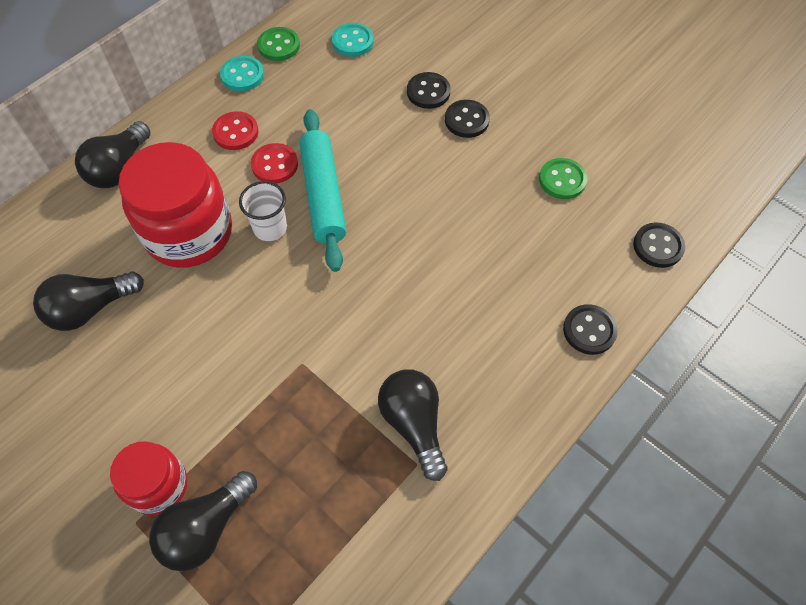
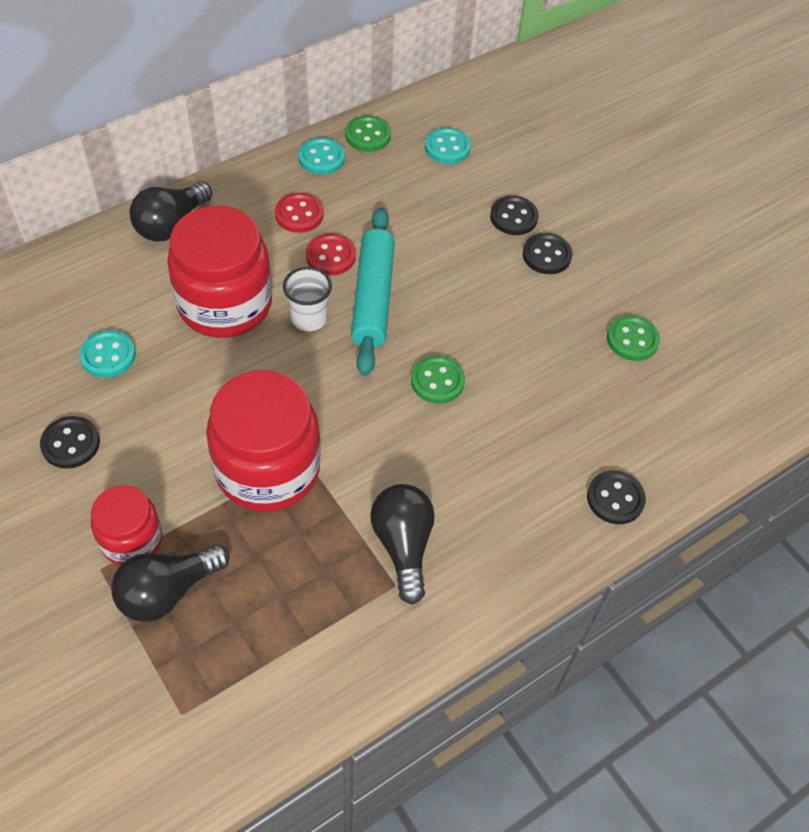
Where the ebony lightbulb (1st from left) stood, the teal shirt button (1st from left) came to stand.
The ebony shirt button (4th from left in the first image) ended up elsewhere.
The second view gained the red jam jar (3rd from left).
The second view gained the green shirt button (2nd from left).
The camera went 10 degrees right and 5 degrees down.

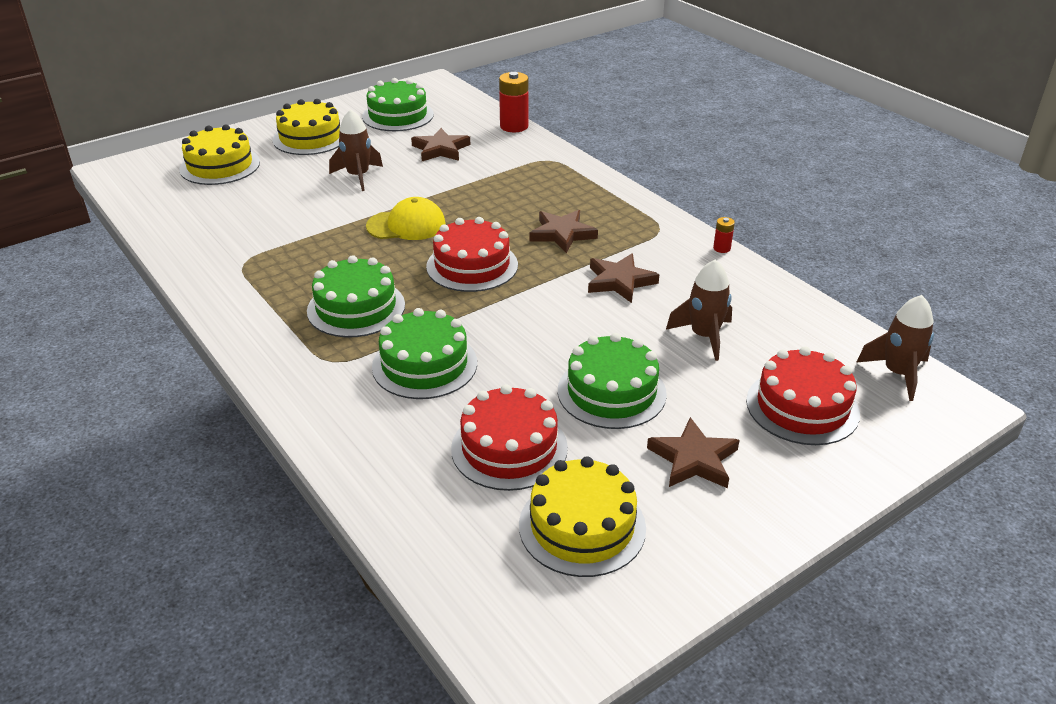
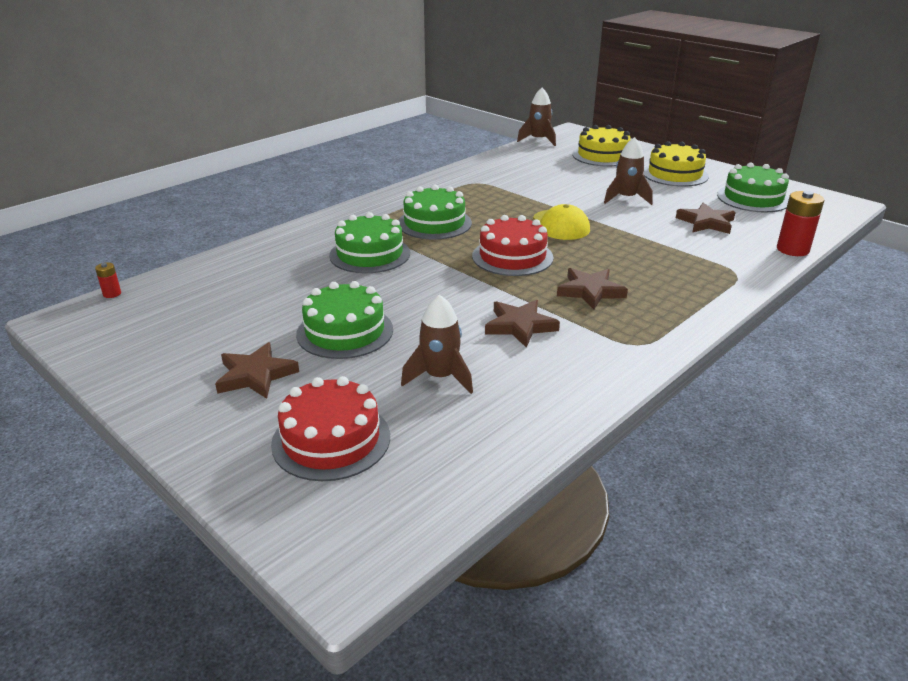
The second view lost the red gateau (2nd from left).
The second view lost the golden gateau (3rd from left).
The red power cell (2nd from left in the first image) ended up elsewhere.
The russet toy rocket (3rd from left in the first image) ended up elsewhere.
The camera went 80 degrees right and 5 degrees down.

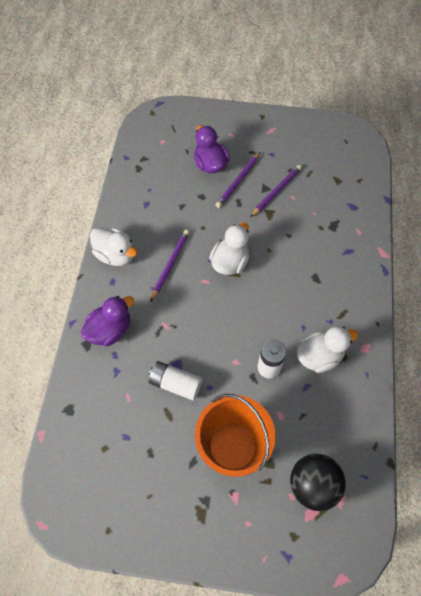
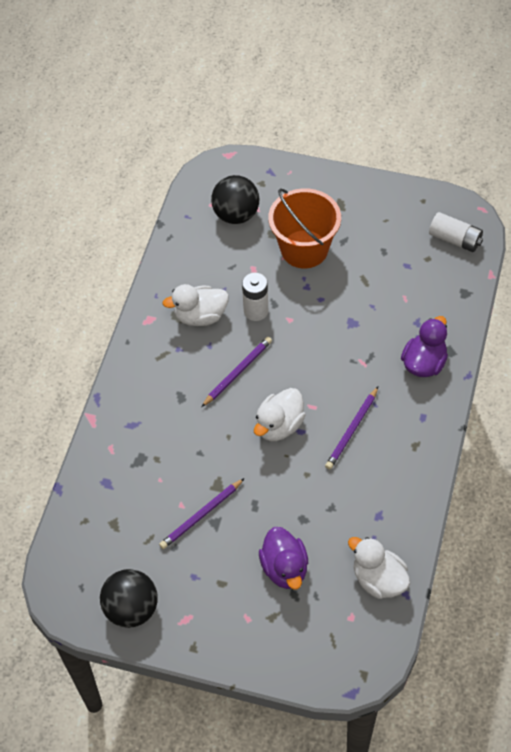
The purple toy duck (1st from left in the first image) ended up facing another way, 150 degrees clockwise from before.
The snow-white toy duck (1st from left in the first image) ended up elsewhere.
The snow-white power cell (1st from left in the first image) ended up elsewhere.
The purple wooden pencil (2nd from left) ended up elsewhere.
The second view gained the ebony sphere (1st from left).
The camera went 170 degrees left and 5 degrees down.

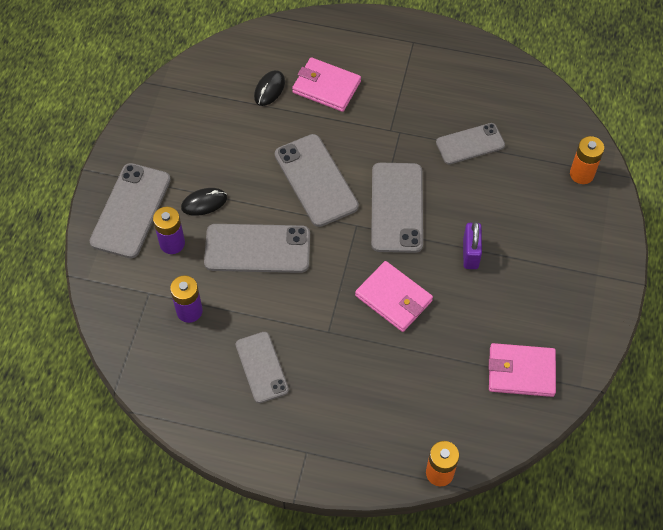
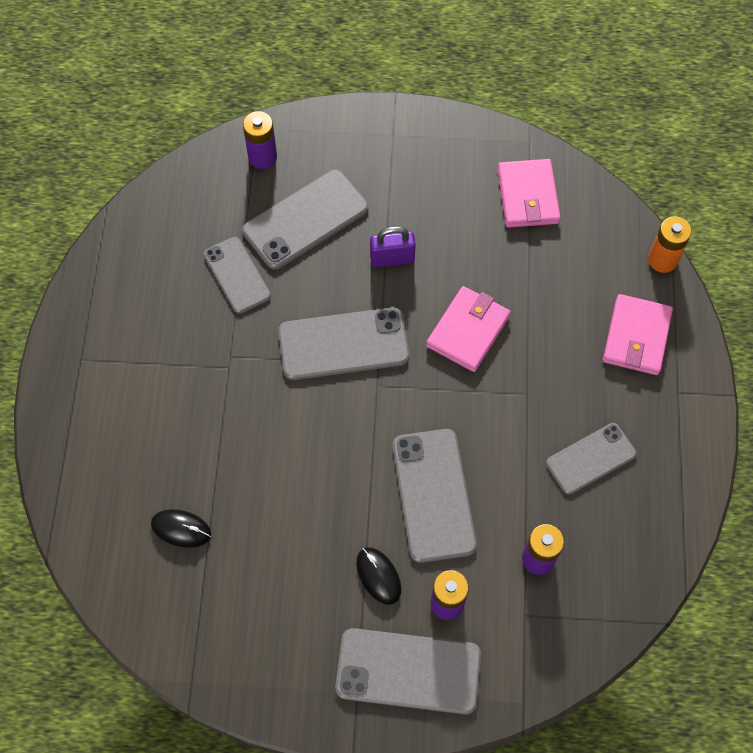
The grey smartphone (4th from left in the first image) ended up elsewhere.
The pink billfold (1st from left in the first image) ended up elsewhere.
What was the bright orange power cell (2nd from left) turned into the purple power cell (1st from left).
The camera went 100 degrees left and 5 degrees up.

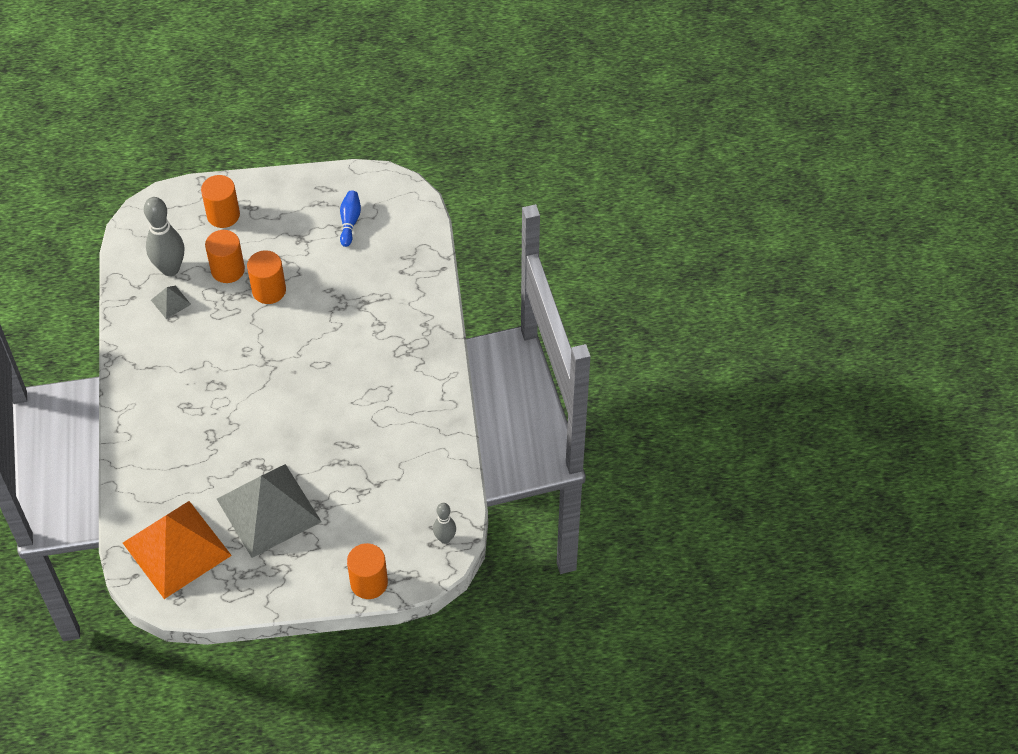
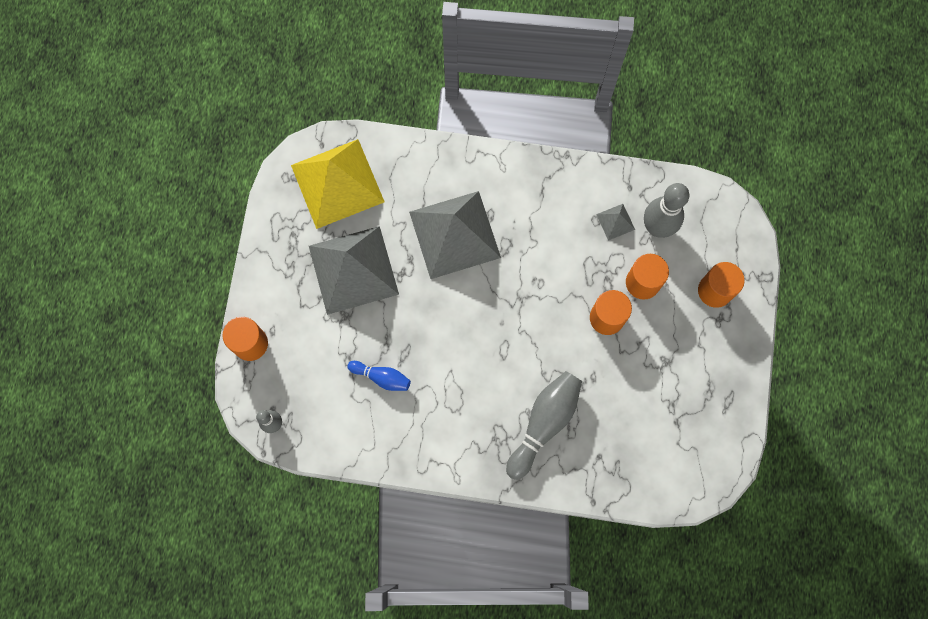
What was the bright orange pyramid turned into the golden pyramid.
The cobalt skittle ended up elsewhere.
The second view gained the grey pyramid (2nd from left).
The second view gained the grey skittle (2nd from left).
The camera went 105 degrees right and 20 degrees up.

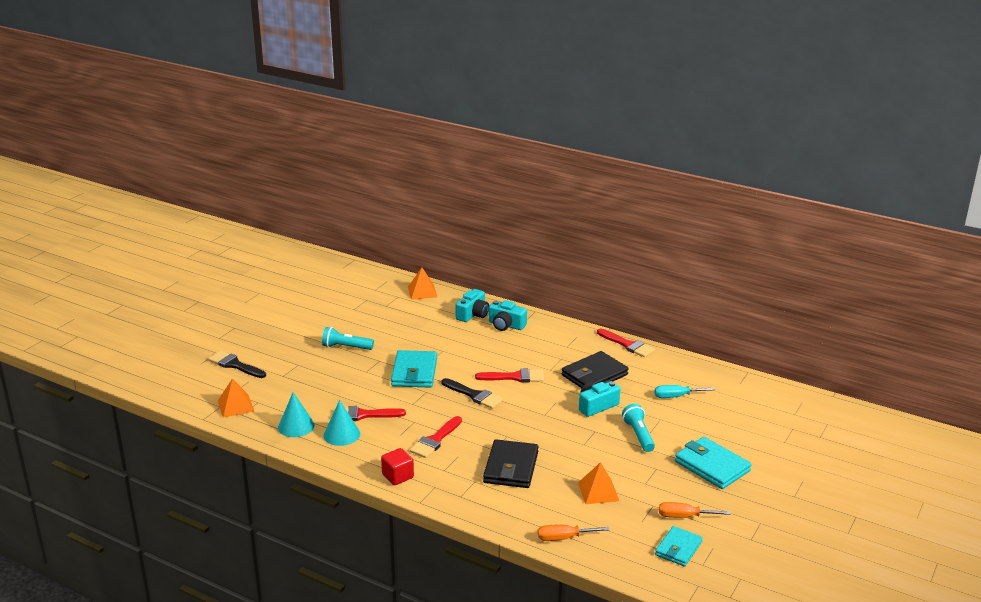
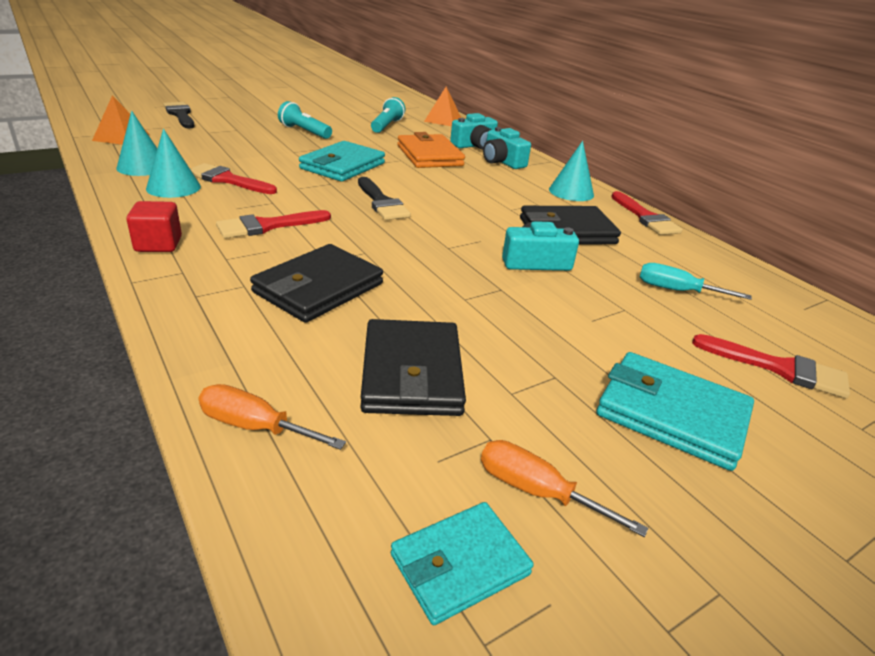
The red paint brush (3rd from left in the first image) ended up elsewhere.
Where the bright orange pyramid (3rd from left) stood, the ebony billfold (2nd from left) came to stand.
The teal flashlight (2nd from left) ended up elsewhere.
The teal billfold (3rd from left) ended up facing another way, 45 degrees counterclockwise from before.
The second view gained the bright orange billfold.
The second view gained the teal cone shape (3rd from left).
The camera went 25 degrees right and 5 degrees up.

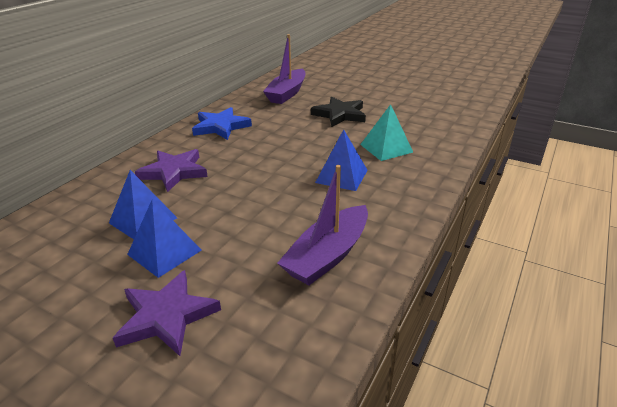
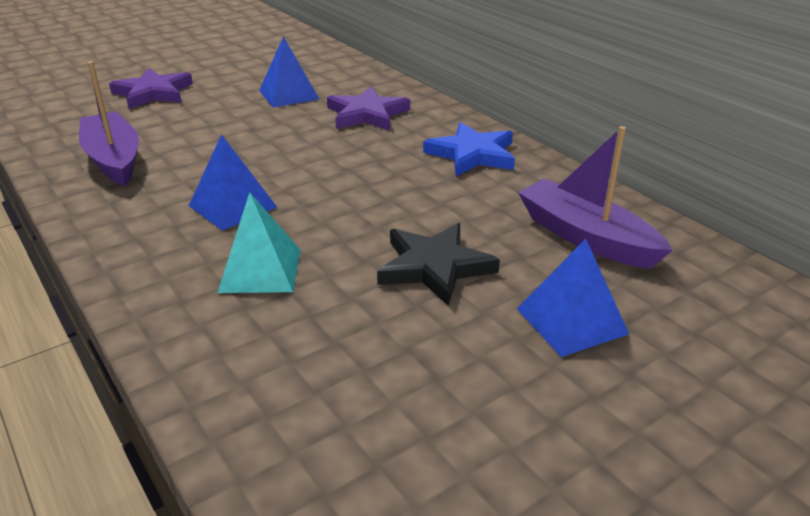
The cobalt pyramid (2nd from left in the first image) ended up elsewhere.
The camera went 115 degrees right and 0 degrees up.

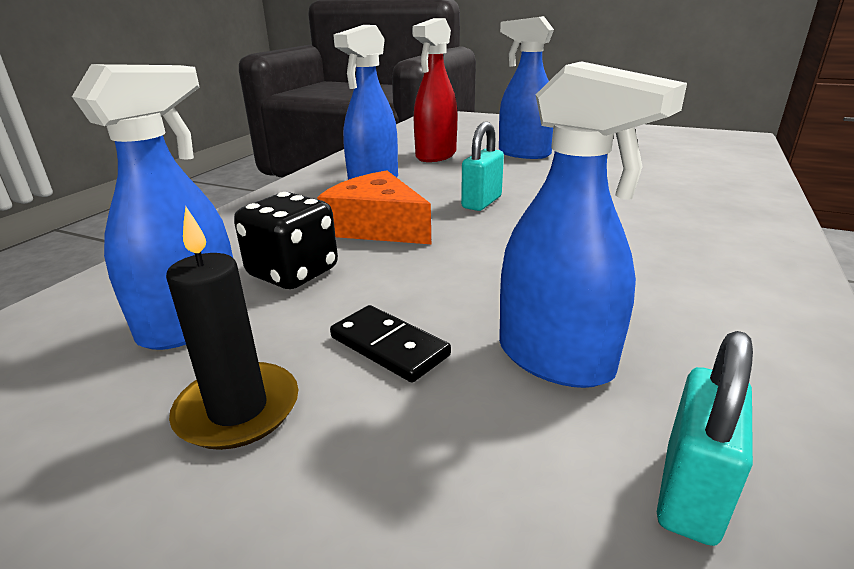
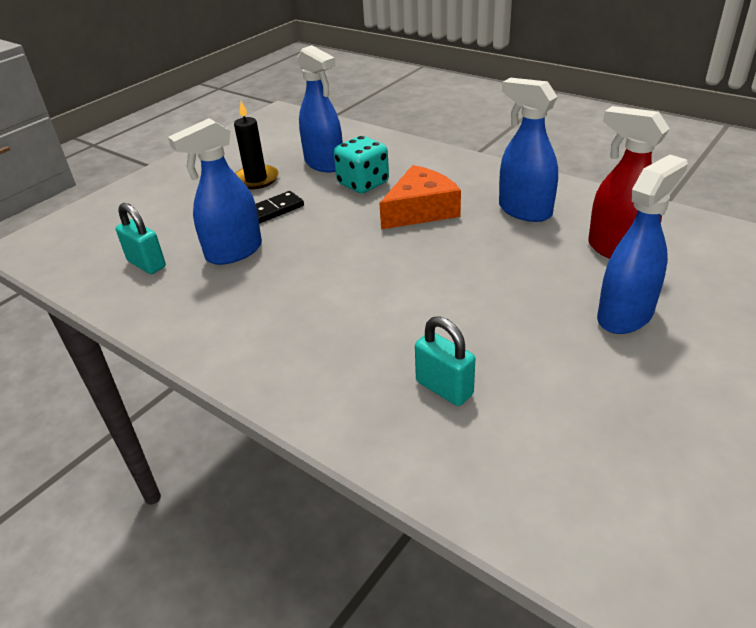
What was the ebony dice turned into the teal dice.
The teal small lock (1st from left in the first image) ended up elsewhere.
The camera went 105 degrees right and 10 degrees up.

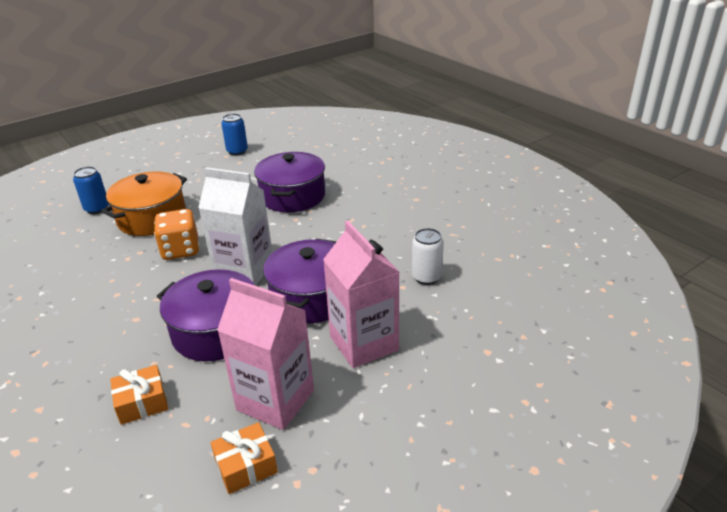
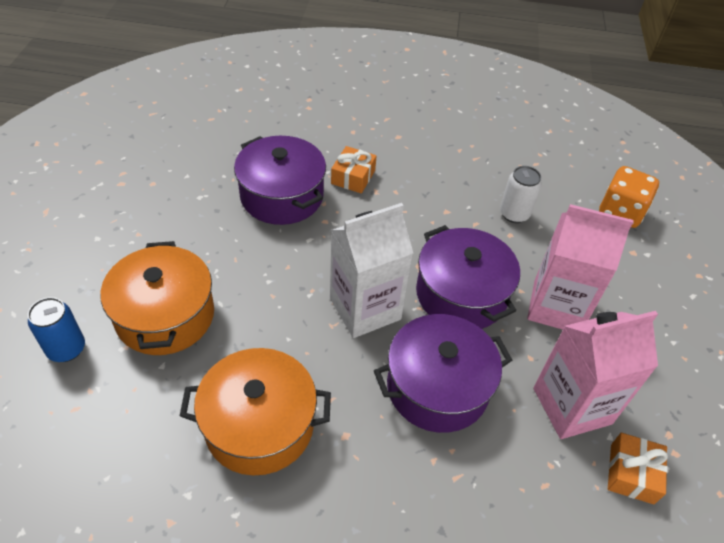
The bright orange wrapped gift (1st from left) ended up elsewhere.
The bright orange dice ended up elsewhere.
The second view lost the cobalt can (2nd from left).
The second view gained the bright orange pot (2nd from left).
The camera went 50 degrees left and 15 degrees up.

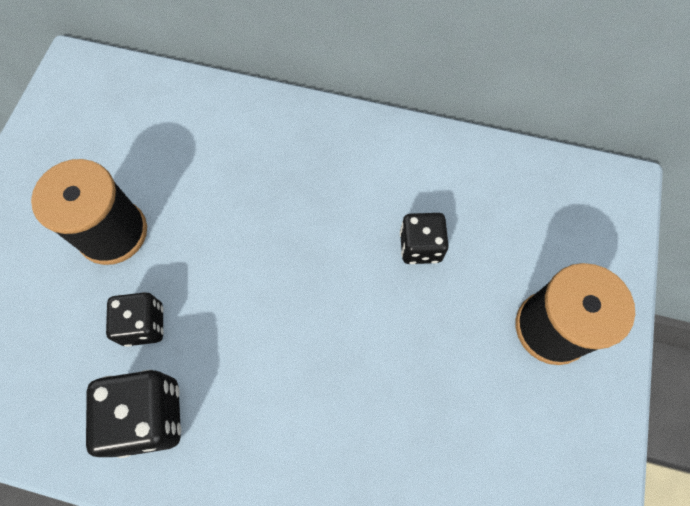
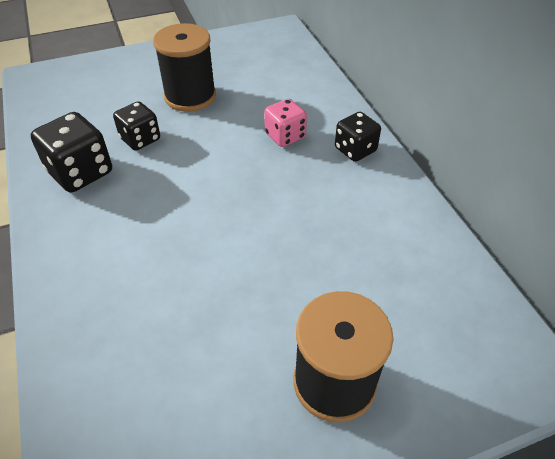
The ebony dice (3rd from left) ended up elsewhere.
The second view gained the pink dice.
The camera went 55 degrees right and 20 degrees down.

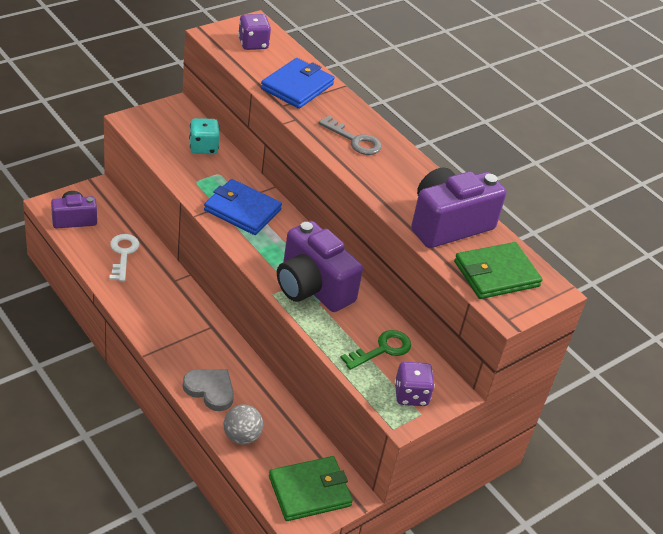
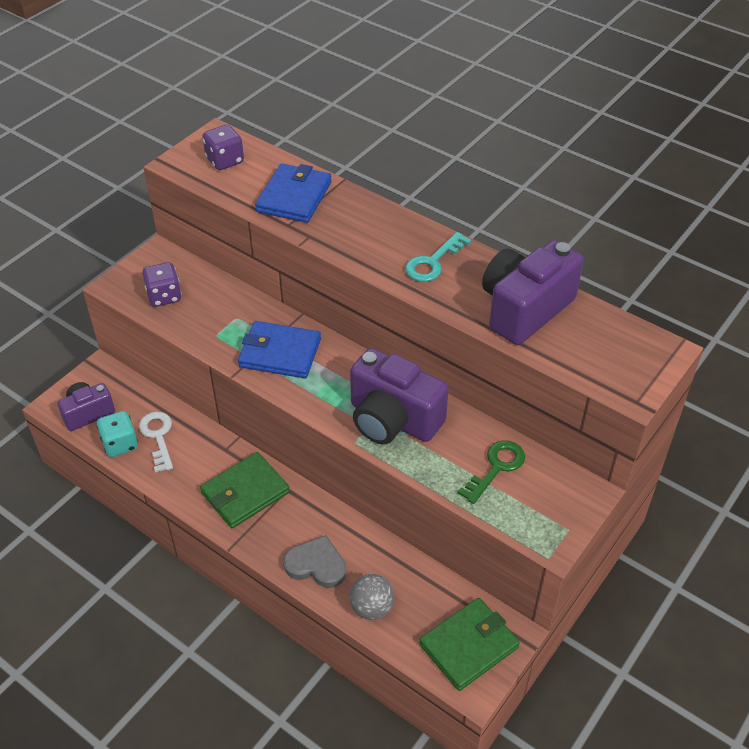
The teal dice ended up elsewhere.
The second view lost the grey key.
The purple dice (2nd from left in the first image) ended up elsewhere.
The green billfold (2nd from left in the first image) ended up elsewhere.
The second view gained the teal key.
The camera went 10 degrees left and 5 degrees up.

